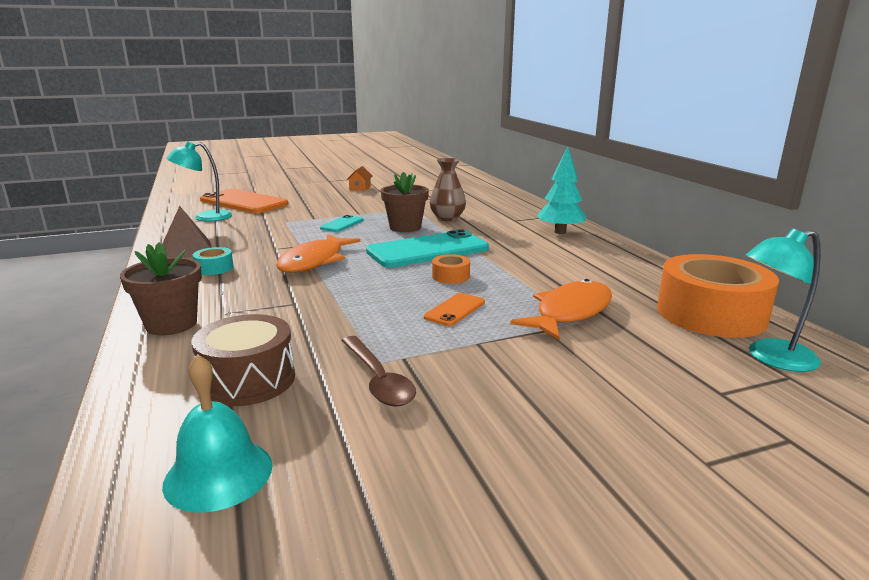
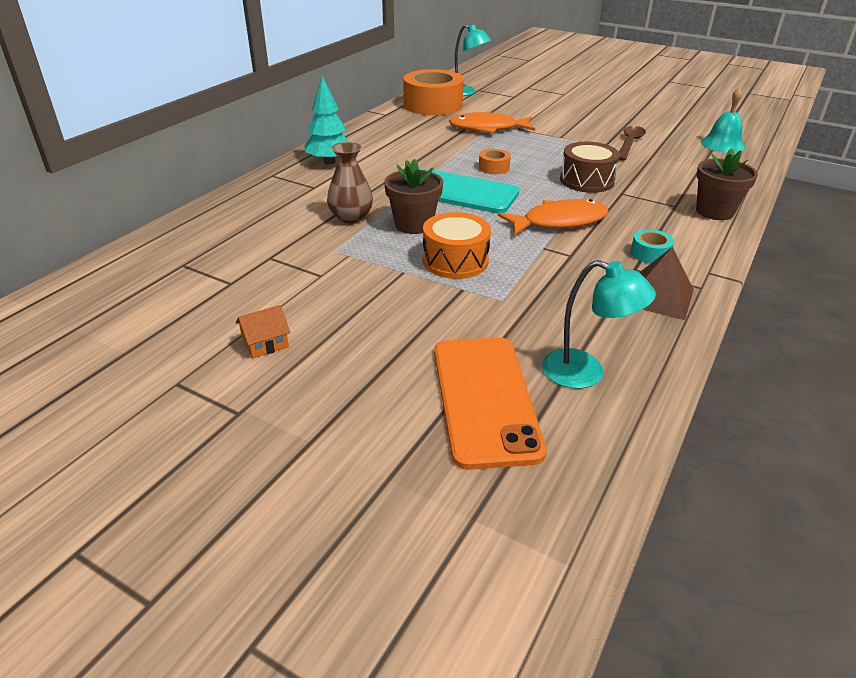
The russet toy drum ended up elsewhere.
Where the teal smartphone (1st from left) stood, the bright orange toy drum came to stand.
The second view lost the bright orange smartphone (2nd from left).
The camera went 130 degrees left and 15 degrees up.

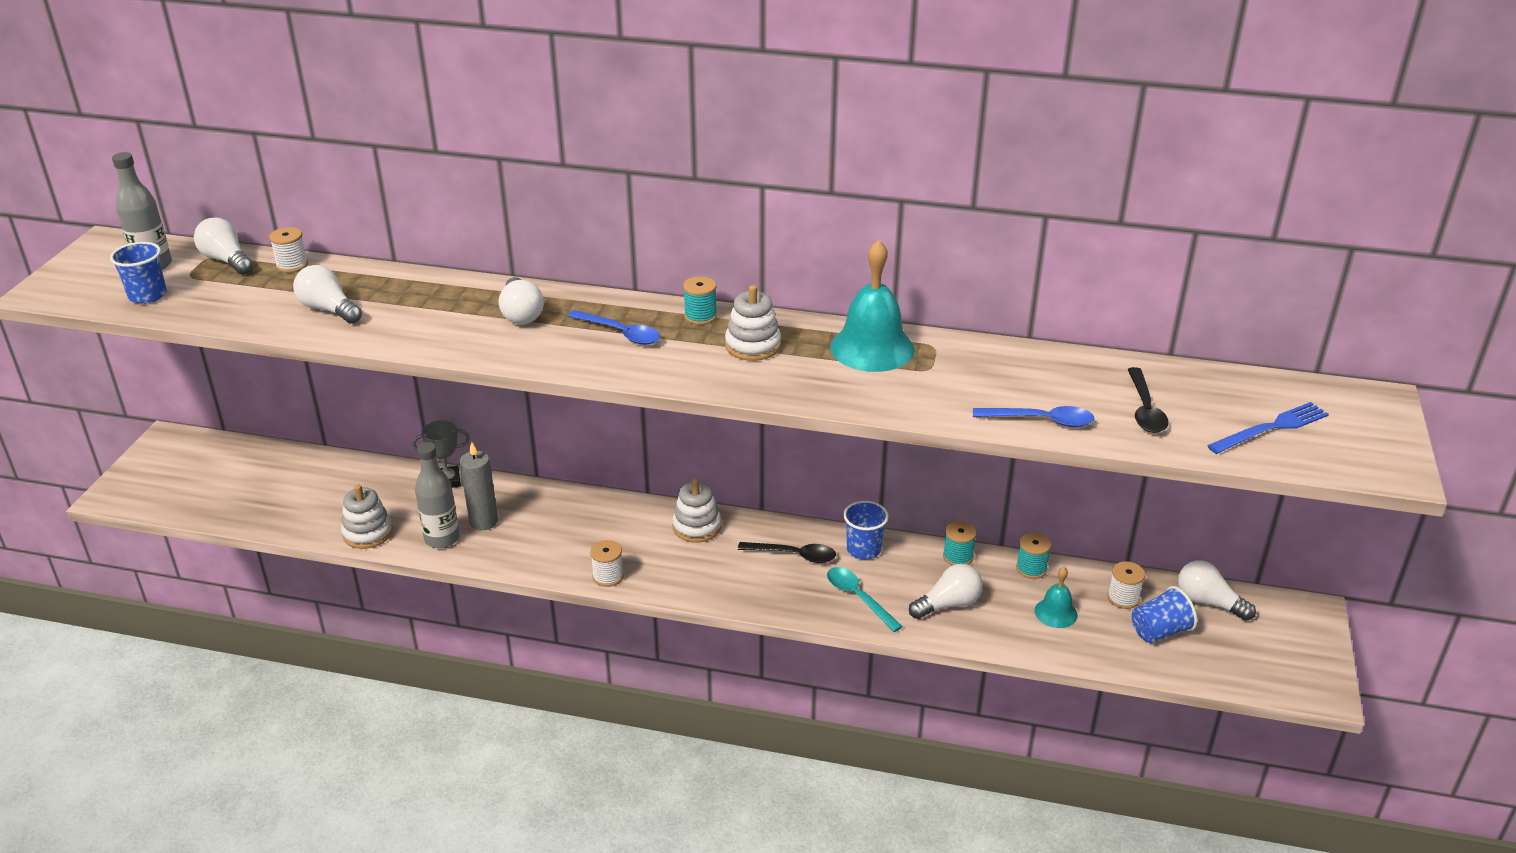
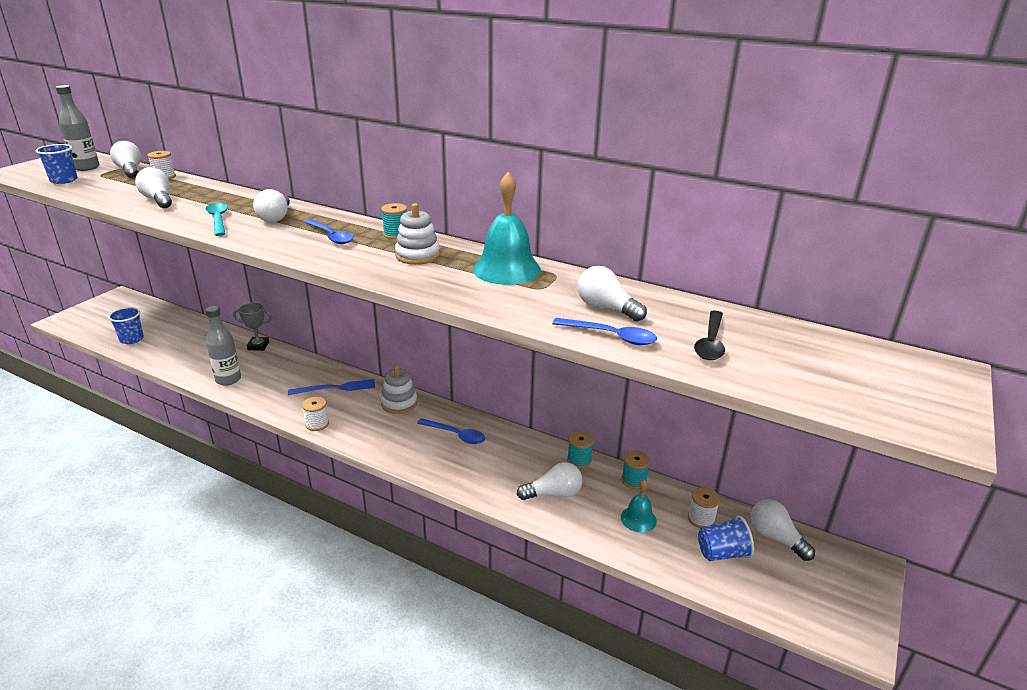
The second view lost the snow-white stacking toy (1st from left).
The second view lost the grey pillar candle.
What was the ebony tablespoon (1st from left) turned into the cobalt tablespoon (2nd from left).
The teal tablespoon ended up elsewhere.
The cobalt cup (2nd from left) ended up elsewhere.
The cobalt dinner fork ended up elsewhere.
The second view gained the snow-white lightbulb (5th from left).
The camera went 15 degrees right and 5 degrees down.

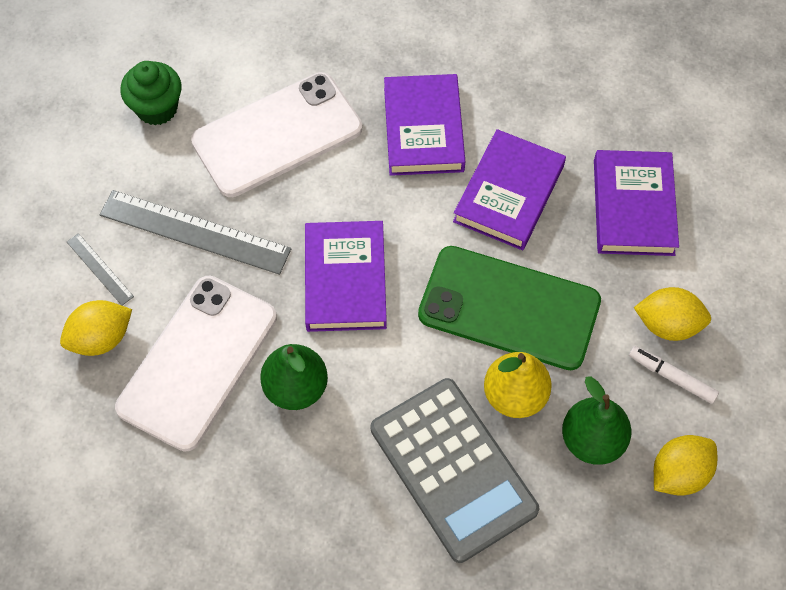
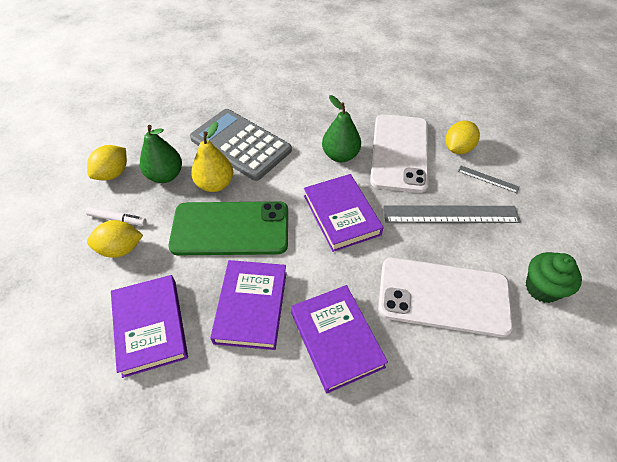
The snow-white smartphone (2nd from left) ended up facing another way, 60 degrees clockwise from before.
The camera went 160 degrees right and 10 degrees down.

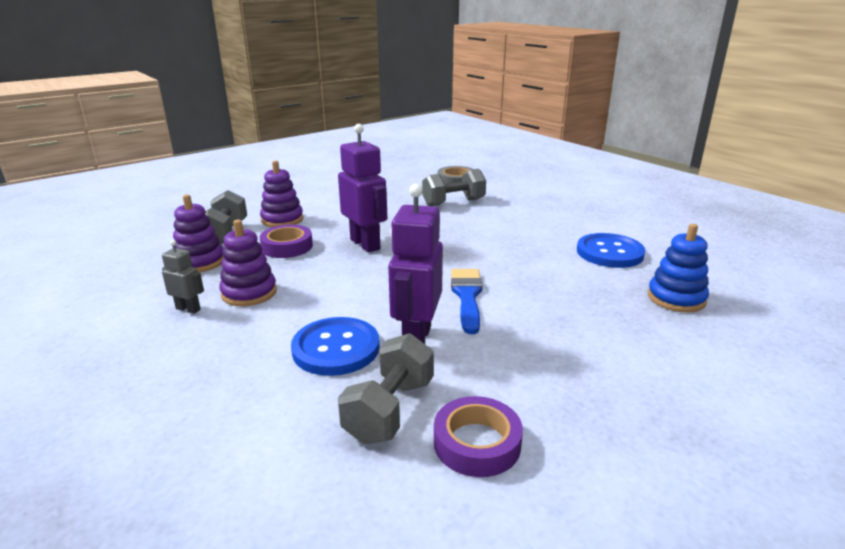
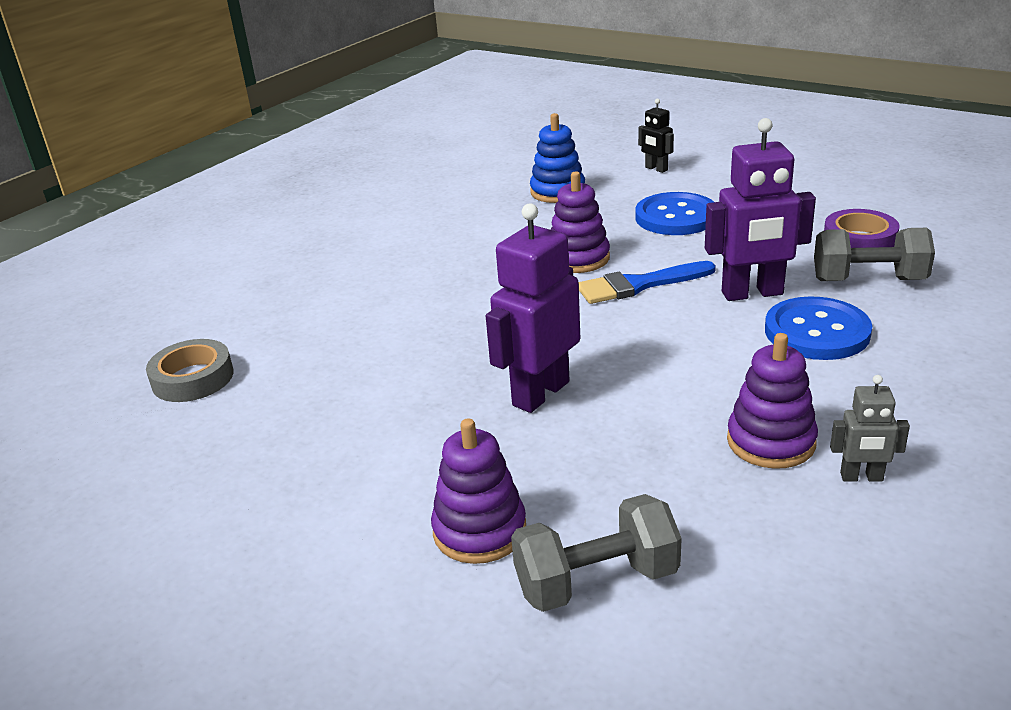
The grey robot ended up facing another way, 90 degrees counterclockwise from before.
The purple stacking toy (1st from left in the first image) ended up elsewhere.
The second view lost the purple sticky tape (1st from left).
The second view lost the grey dumbbell (3rd from left).
The cobalt shirt button (2nd from left in the first image) ended up elsewhere.
The second view gained the ebony robot.
The camera went 105 degrees left and 5 degrees up.

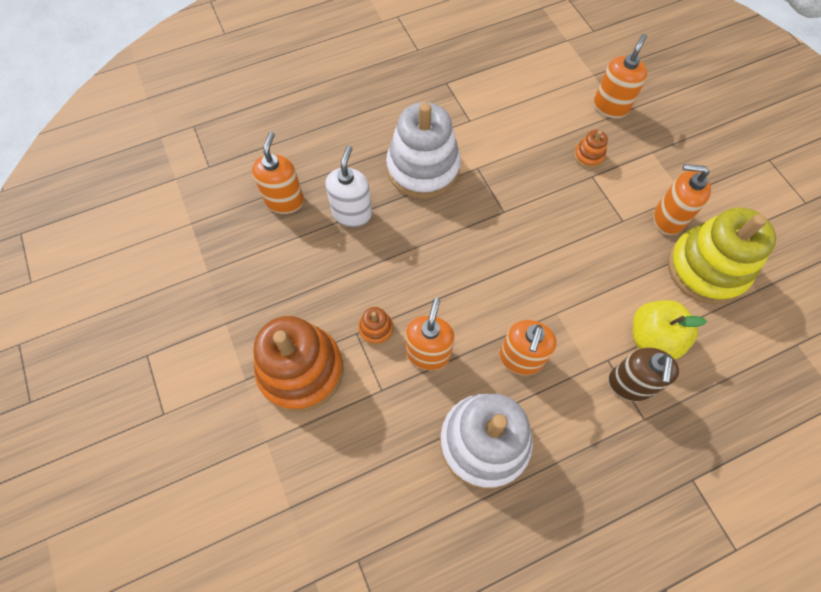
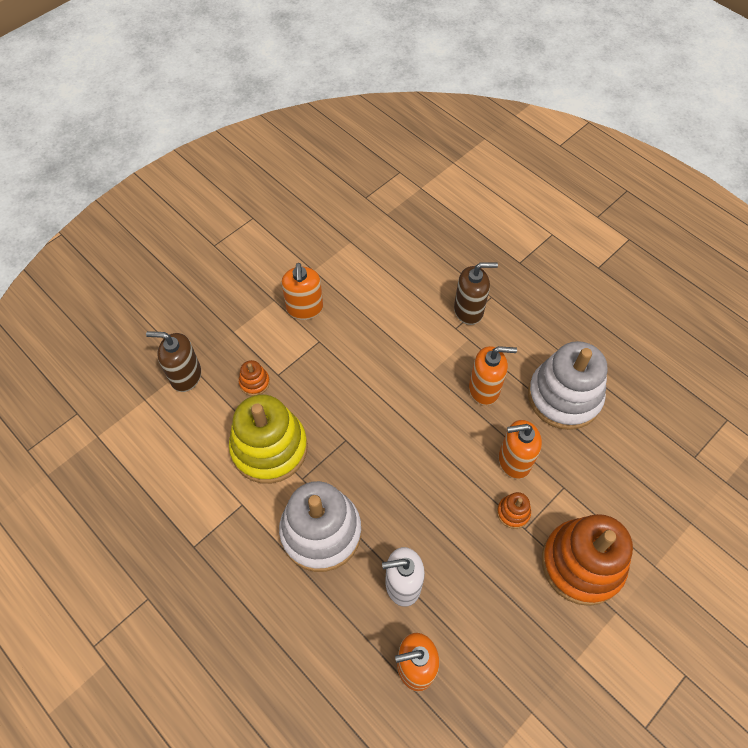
What was the bright orange soap pump (4th from left) turned into the russet soap pump (1st from left).
The second view lost the golden apple.
The golden stacking toy ended up elsewhere.
The camera went 110 degrees left and 5 degrees down.

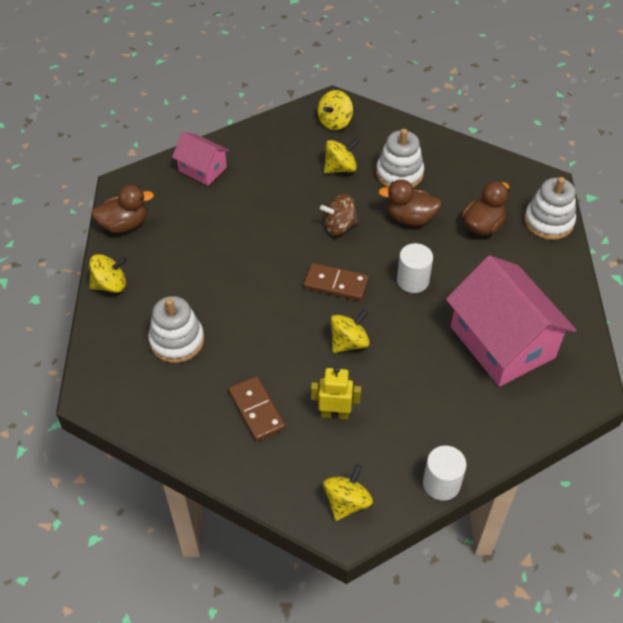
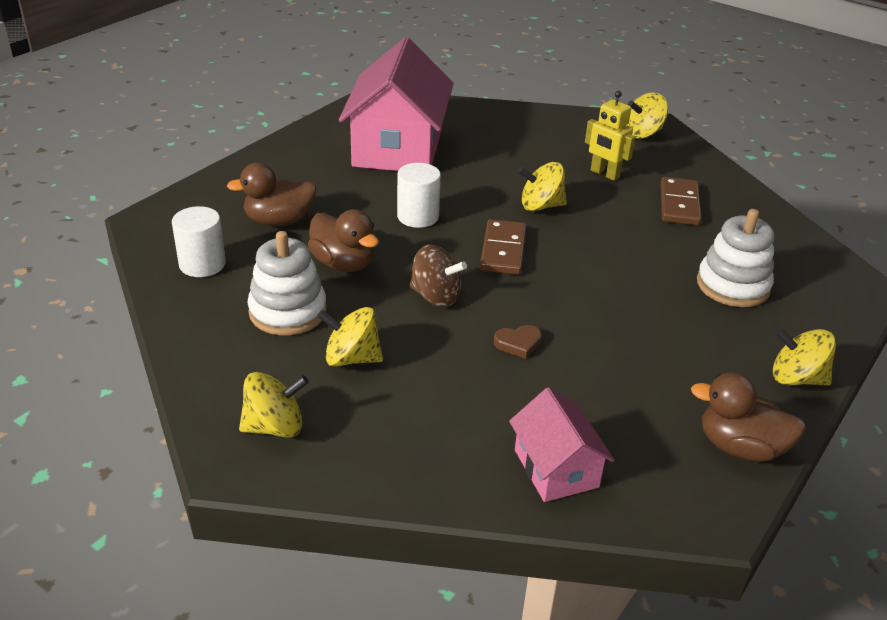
The russet domino (2nd from left in the first image) ended up facing another way, 45 degrees clockwise from before.
The snow-white cylinder shape (2nd from left in the first image) ended up elsewhere.
The second view lost the snow-white stacking toy (3rd from left).
The second view gained the russet heart shape.
The camera went 145 degrees left and 15 degrees down.

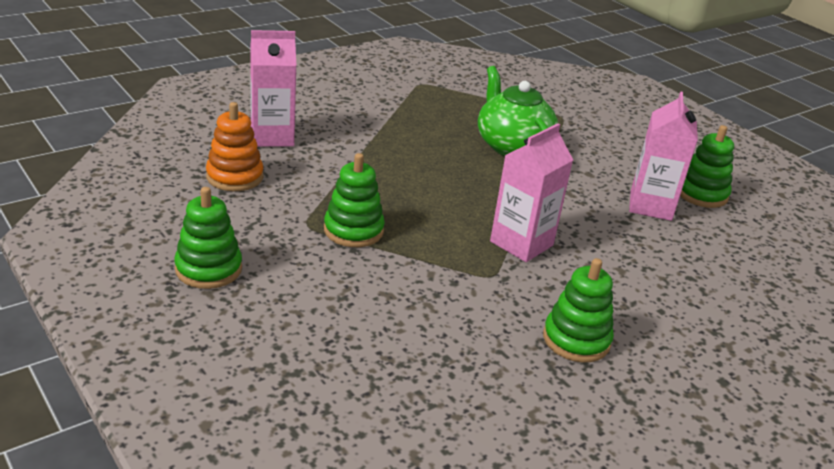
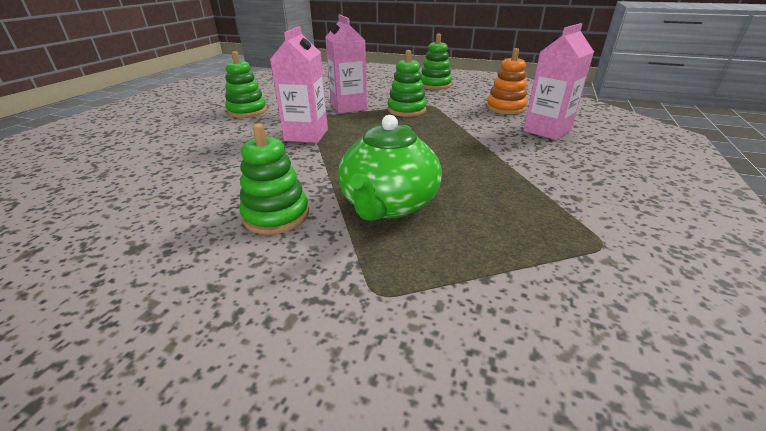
The green teapot ended up facing another way, 75 degrees clockwise from before.
The pink carton (3rd from left in the first image) ended up elsewhere.
The green stacking toy (4th from left in the first image) ended up elsewhere.
The camera went 150 degrees right and 0 degrees up.

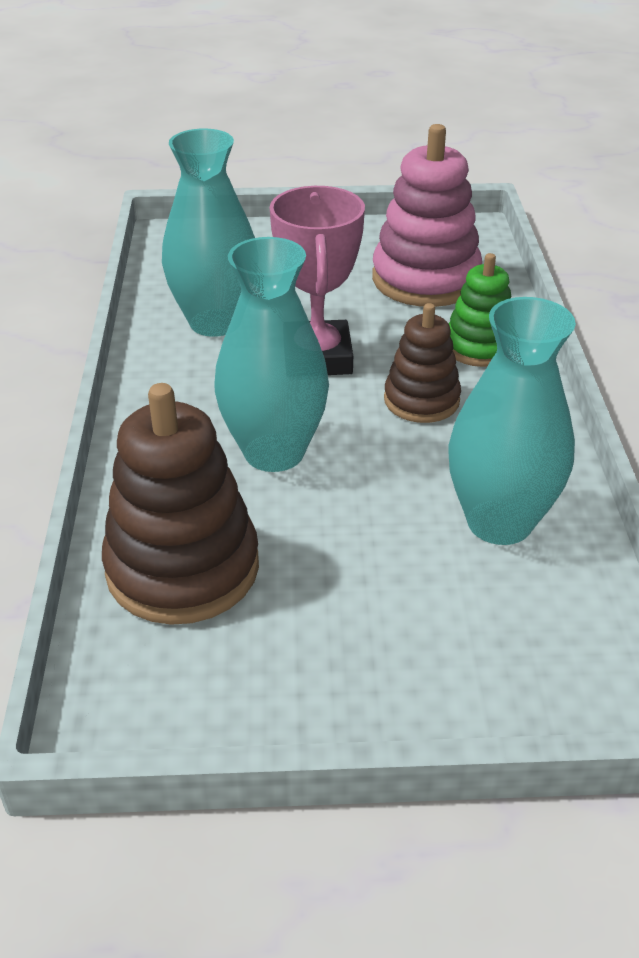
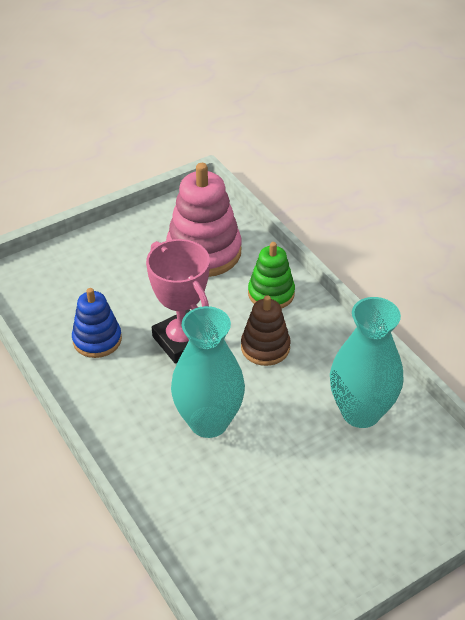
The second view lost the russet stacking toy (1st from left).
Where the teal tall vase (1st from left) stood, the cobalt stacking toy came to stand.
The camera went 30 degrees left and 5 degrees up.

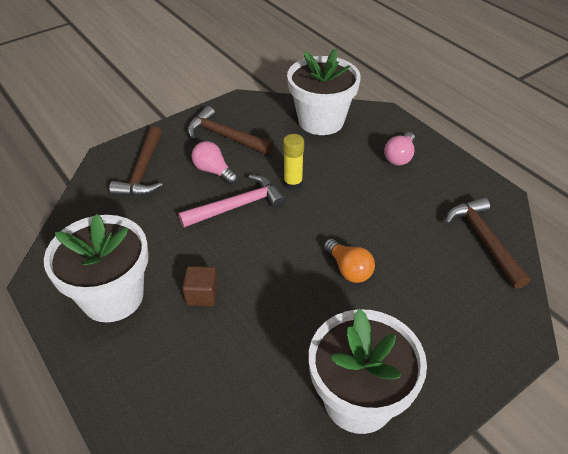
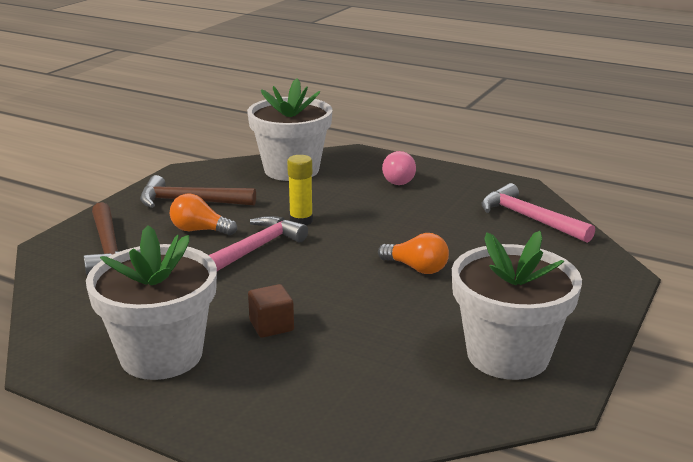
What was the pink lightbulb (1st from left) turned into the bright orange lightbulb (1st from left).
What was the russet hammer (3rd from left) turned into the pink hammer (2nd from left).
The camera went 25 degrees left and 20 degrees down.

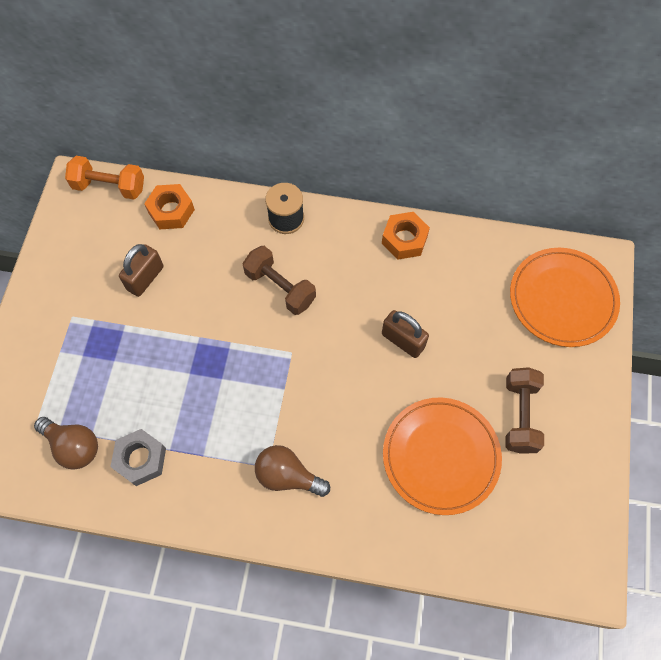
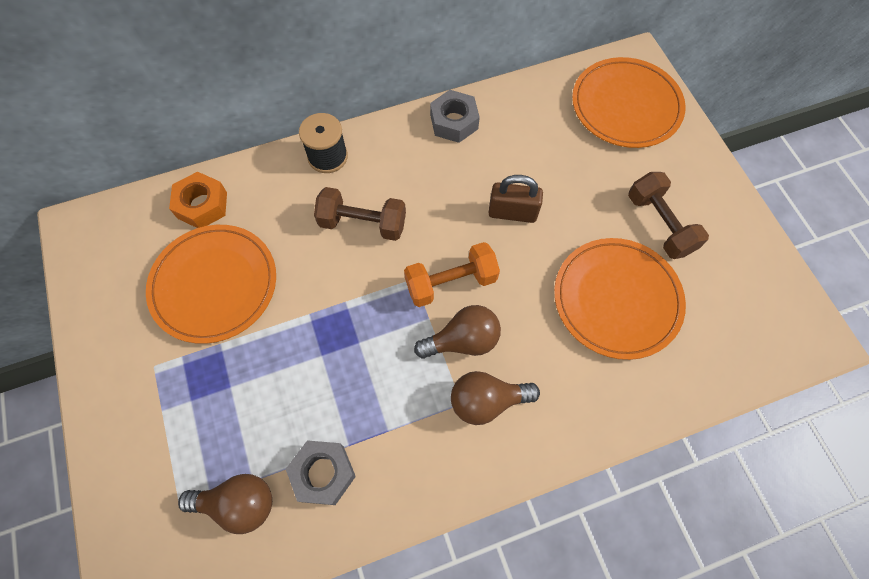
The bright orange dumbbell ended up elsewhere.
Where the russet small lock (1st from left) stood, the bright orange plate (1st from left) came to stand.
What was the bright orange hexagon nut (2nd from left) turned into the grey hexagon nut (2nd from left).
The second view gained the russet lightbulb (2nd from left).
The camera went 30 degrees left and 0 degrees up.

